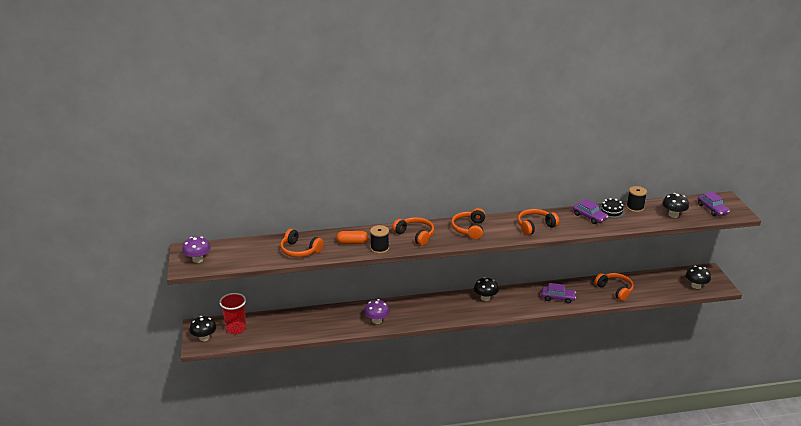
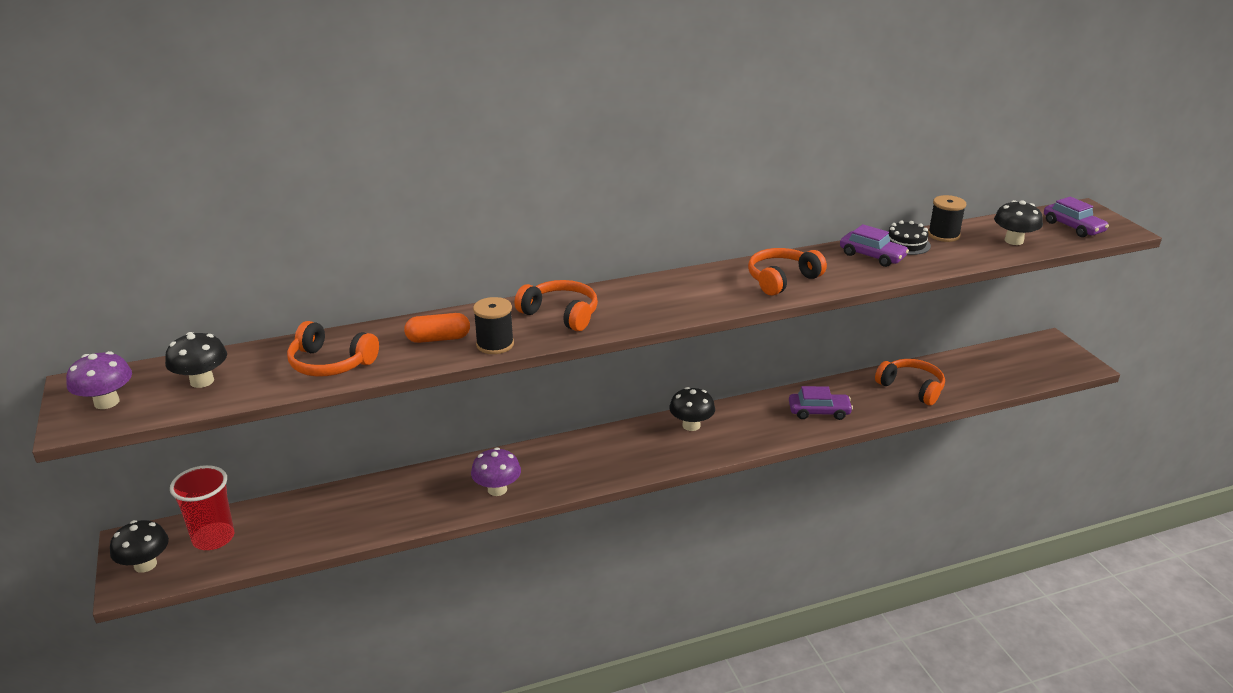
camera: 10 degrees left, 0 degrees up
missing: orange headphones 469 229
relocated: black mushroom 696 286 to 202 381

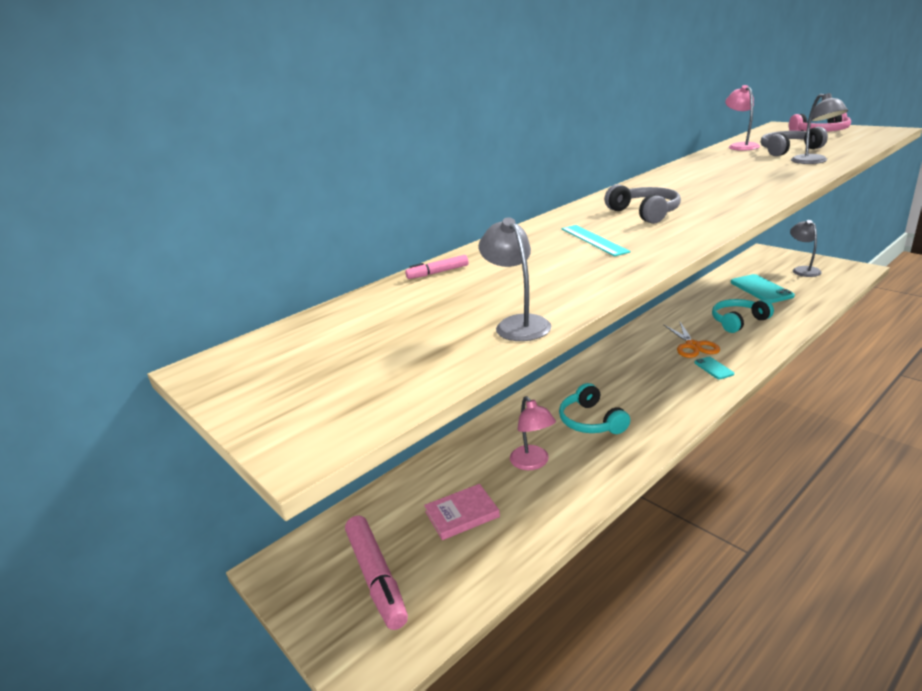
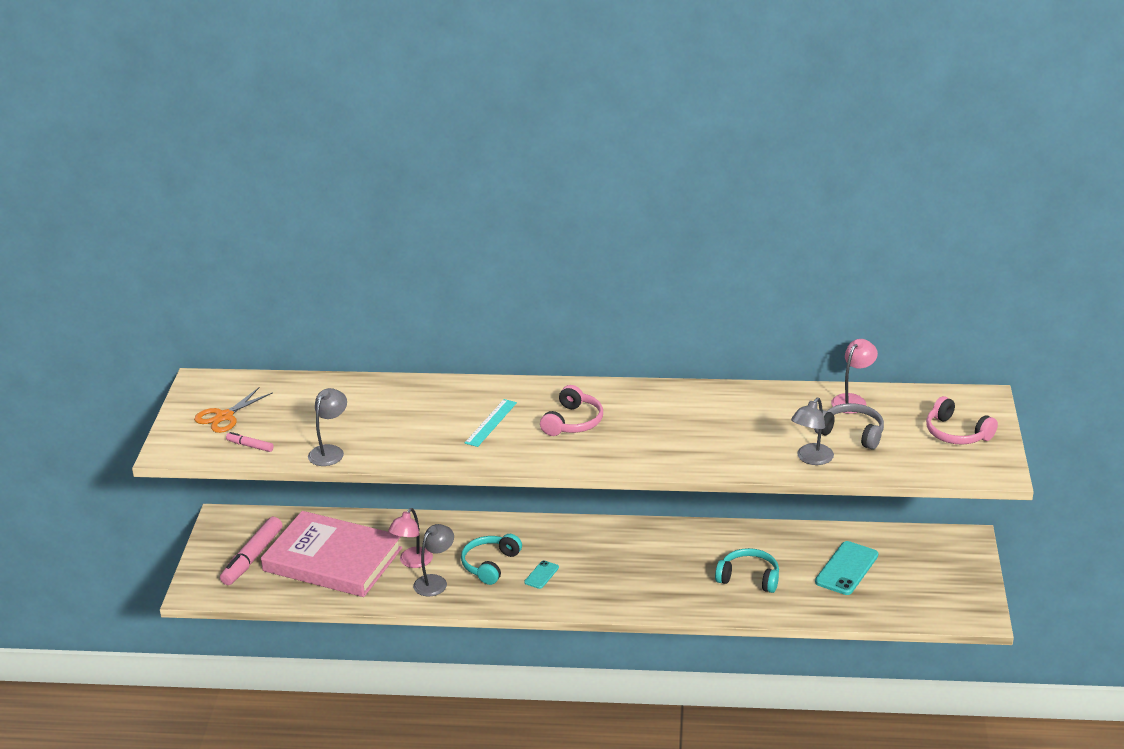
camera: 45 degrees right, 5 degrees up
relocated: orange scissors 693 346 to 224 416; pink marker 438 272 to 250 446; grey lamp 802 270 to 435 581; turquoise phone 713 368 to 541 575
colour: grey headphones 644 213 to pink headphones 573 422
size: pink book 462 514 = 332 559 x2.38

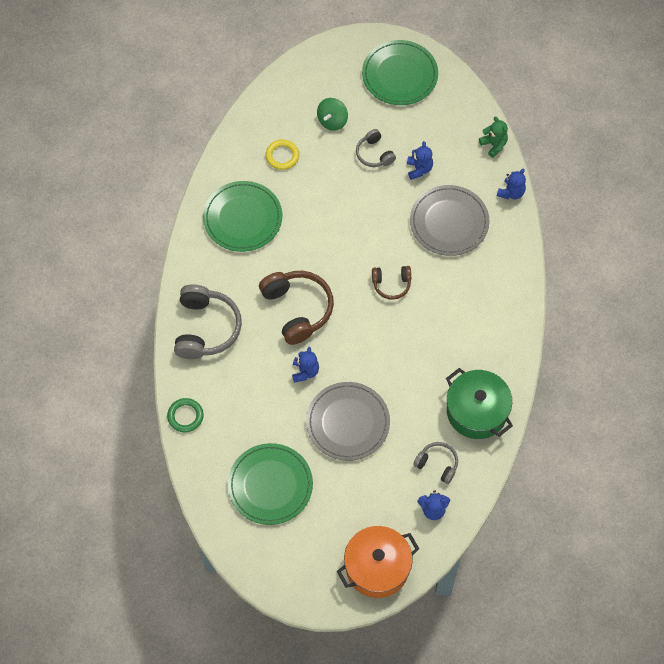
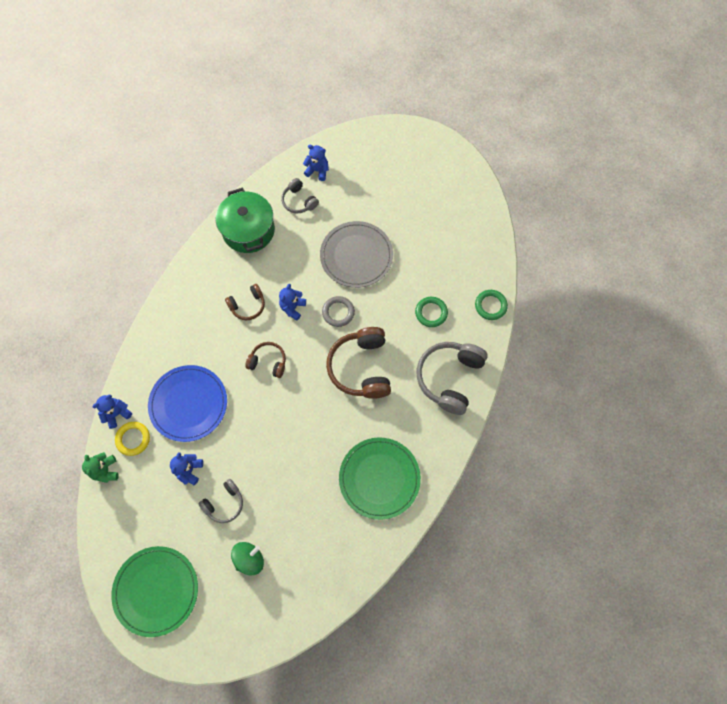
camera: 160 degrees left, 5 degrees up
missing: green plate 270 485; orange pot 377 567
appeared: brown headphones 248 305; grey ring 338 312; green ring 431 313
relocated: yellow ring 282 156 to 133 439; blue teddy bear 305 371 to 292 307
colour: grey plate 449 222 to blue plate 188 404
spun: grey headphones 374 154 = 224 503 60 degrees clockwise

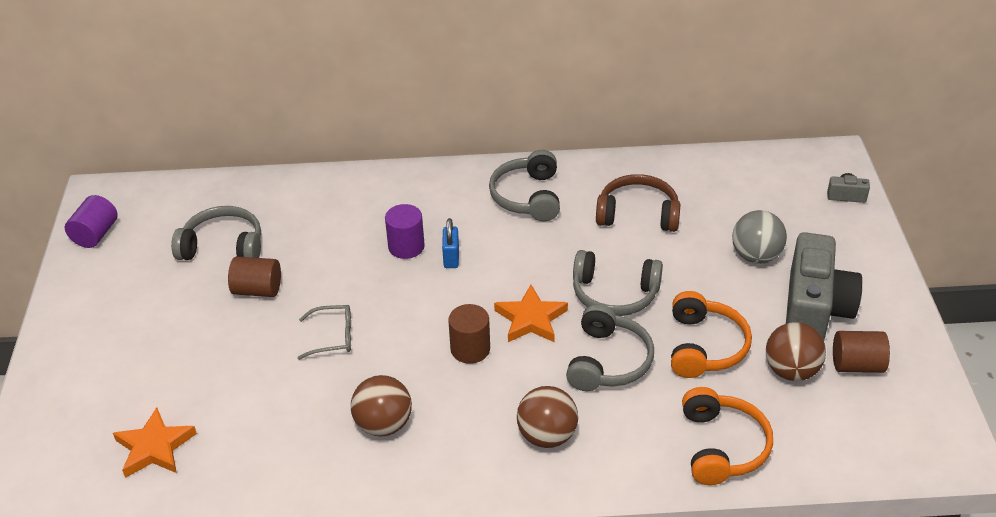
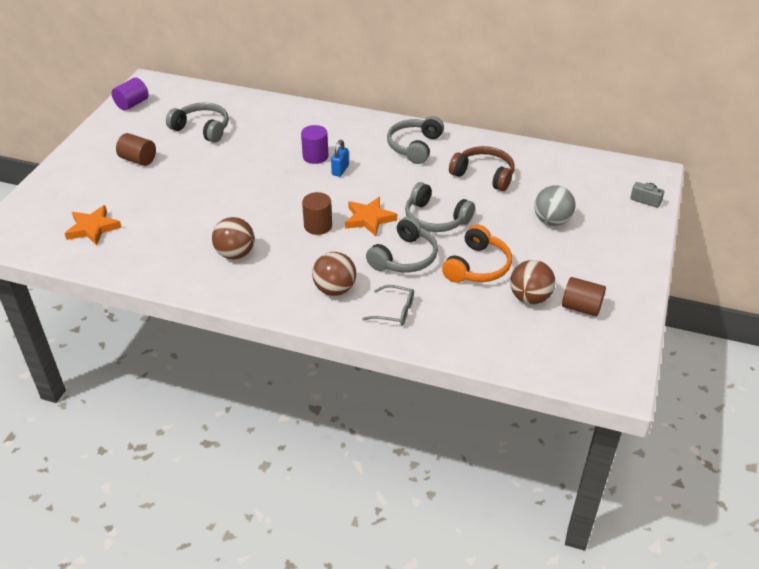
camera: 20 degrees right, 0 degrees up
missing: orange headphones 721 446; grey camera 814 310
relocated: brown cylinder 257 290 to 138 160; grey glasses 333 337 to 394 311

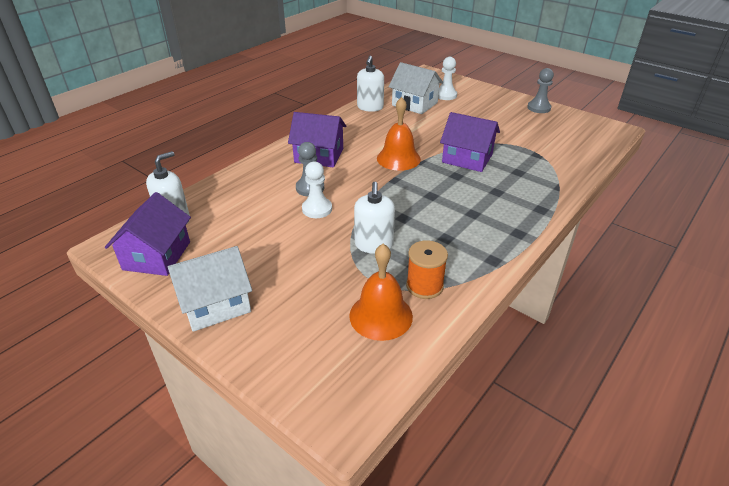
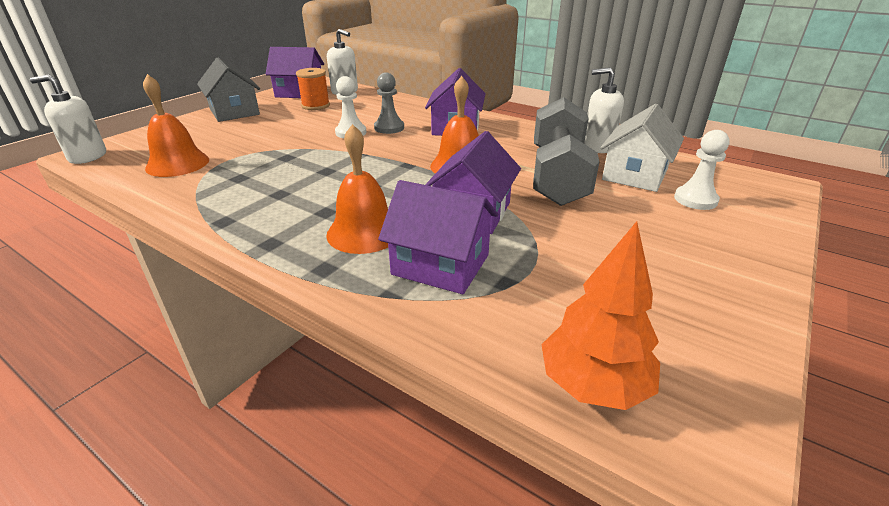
camera: 85 degrees right, 5 degrees down
missing: grey pawn 538 108
appeared: orange bell 364 232; purple house 440 264; grey dumbbell 558 175; orange tree 593 384
relocated: white soap dispenser 374 244 to 87 156; orange spool 424 286 to 315 105
colour: white house 215 304 to grey house 234 112

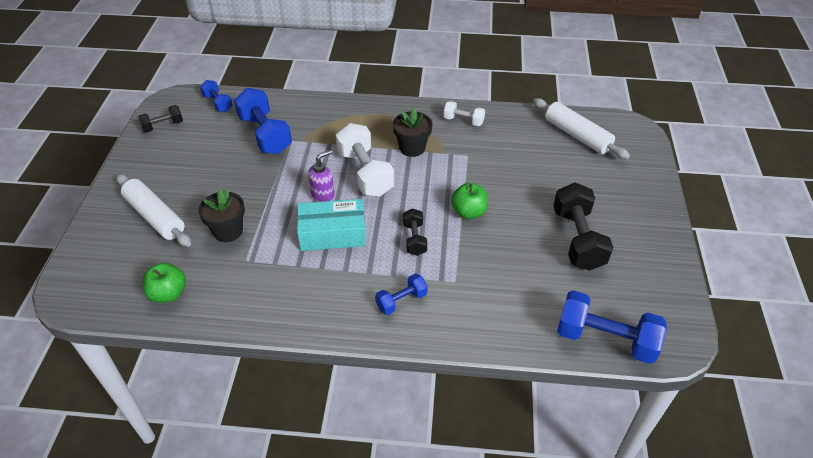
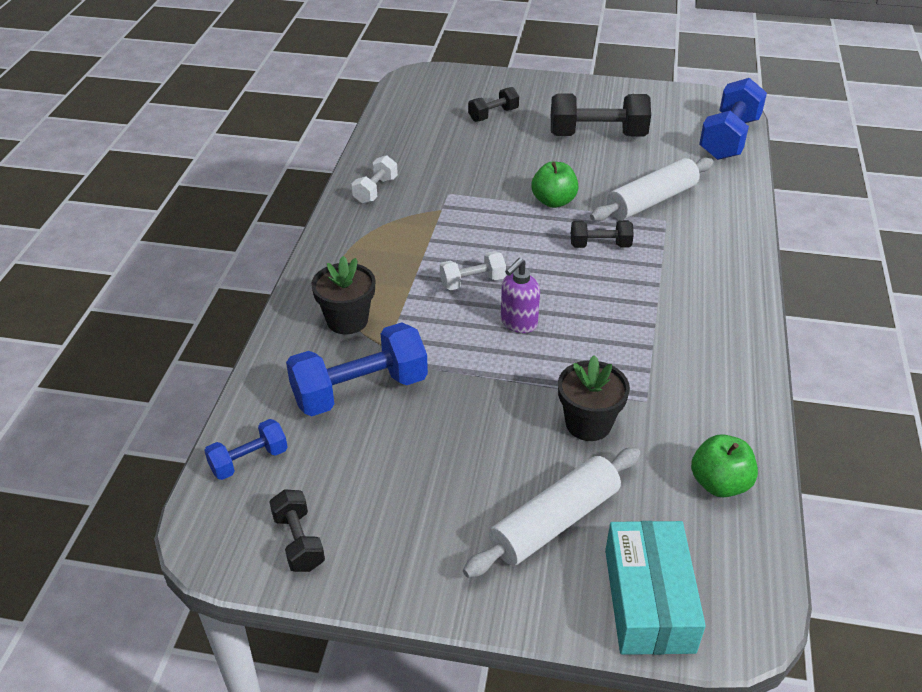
camera: 85 degrees left, 5 degrees down
missing: blue dumbbell 401 301
appeared: black dumbbell 493 115
relocated: black flower pot 412 148 to 347 320; white rolling pin 577 135 to 651 200; turquoise box 332 234 to 649 600
spun: purple soap dispenser 323 197 = 518 323 105 degrees counterclockwise
size: white dumbbell 365 173 = 472 282 x0.54

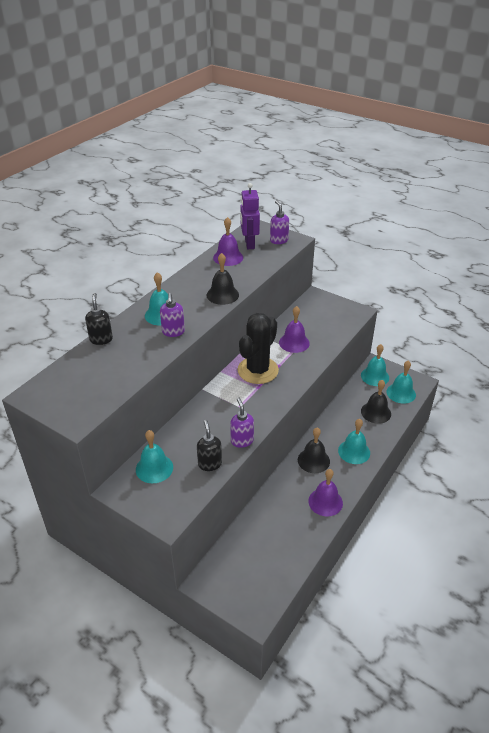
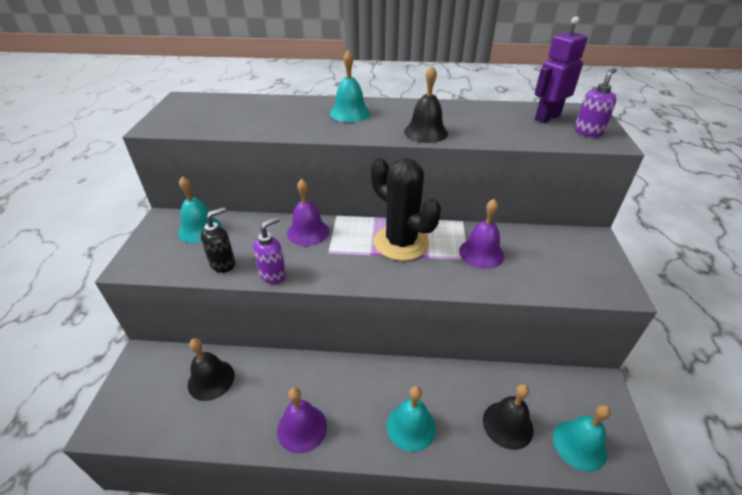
camera: 60 degrees right, 0 degrees up
missing: black soap dispenser 101 339; purple soap dispenser 173 332; turquoise bell 375 376
relocated: black bell 313 460 to 211 379; purple bell 228 257 to 308 232
spun: black cactus 258 370 = 401 242 45 degrees clockwise

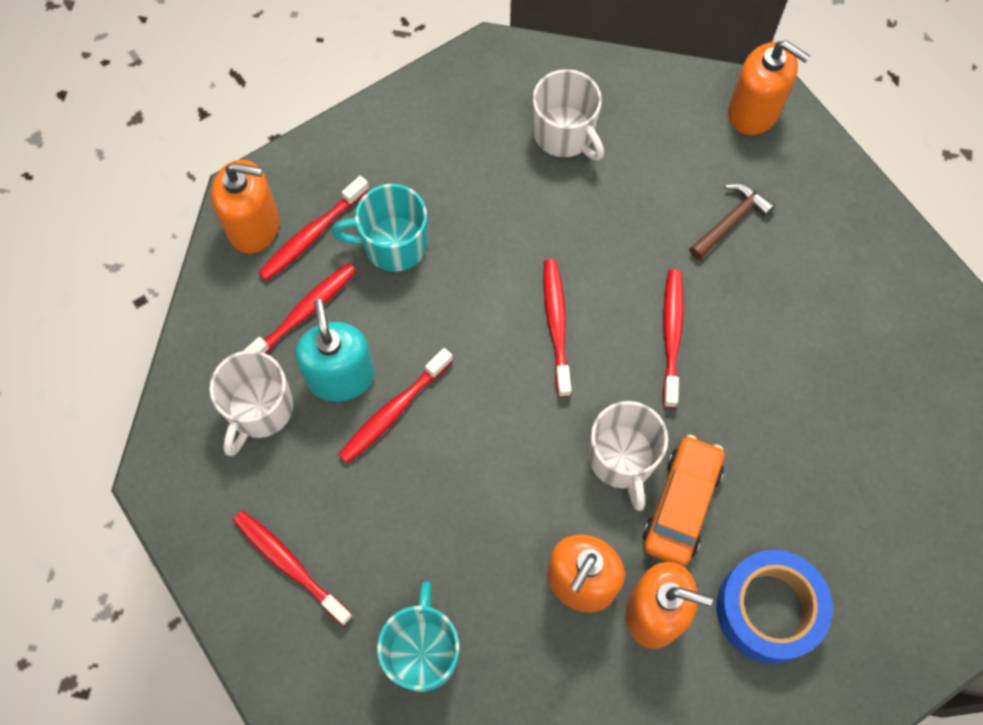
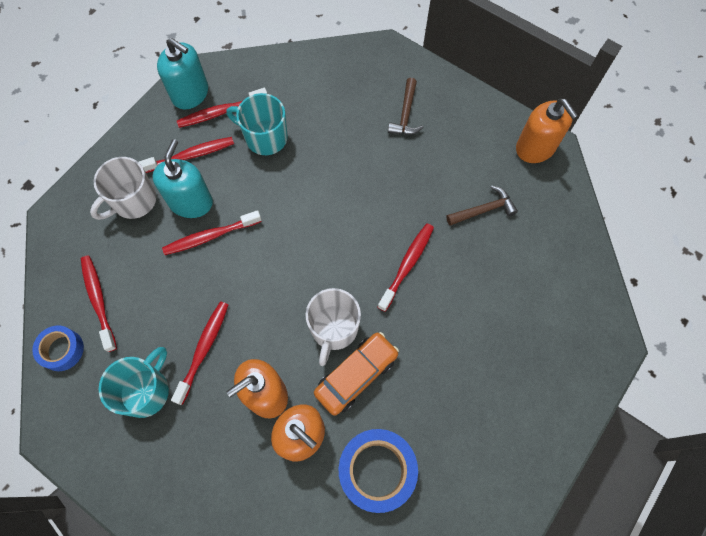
camera: 25 degrees right, 0 degrees up
appeared: blue tape 62 350
relocated: red toothbrush 556 324 to 203 349
exchanged: white mug 565 134 to brown hammer 405 114
colour: orange soap dispenser 254 226 to turquoise soap dispenser 190 94

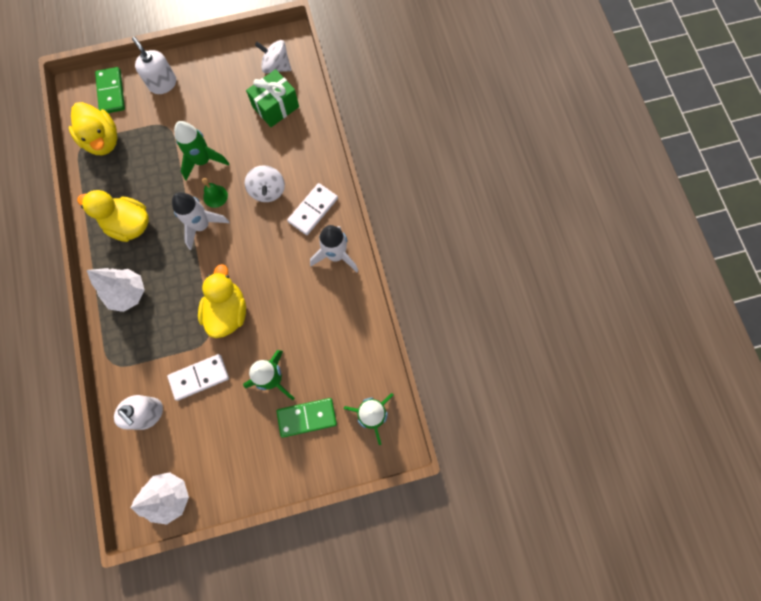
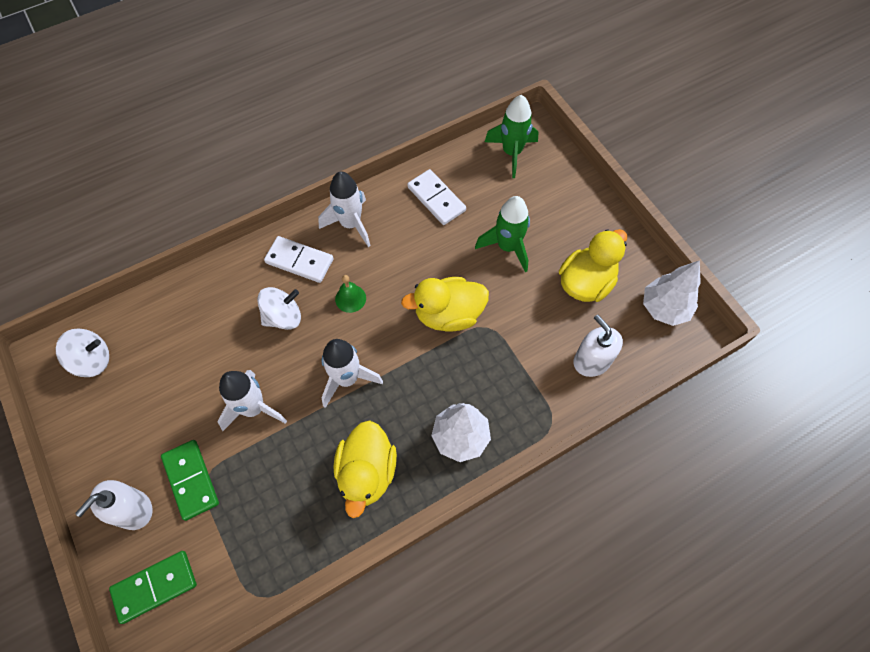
camera: 105 degrees left, 10 degrees down
missing: green gift 275 107
relocated: green domino 307 417 to 191 480; green bell 215 196 to 350 298; white domino 199 377 to 436 199; yellow duck 103 140 to 586 283
colour: green rocket 203 161 to white rocket 254 408
spun: white spinning top 276 66 = 92 360 105 degrees counterclockwise; white soap dispenser 148 413 = 591 361 60 degrees counterclockwise

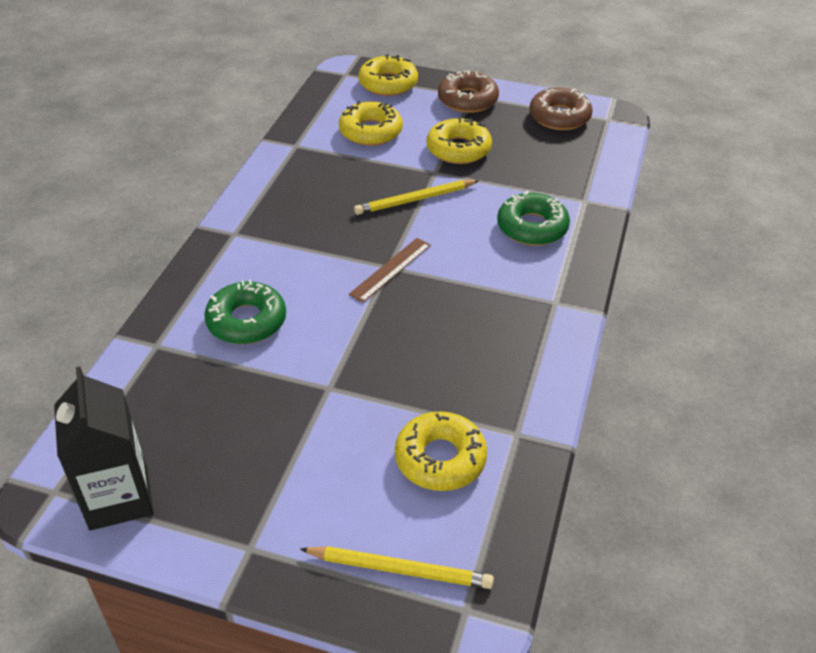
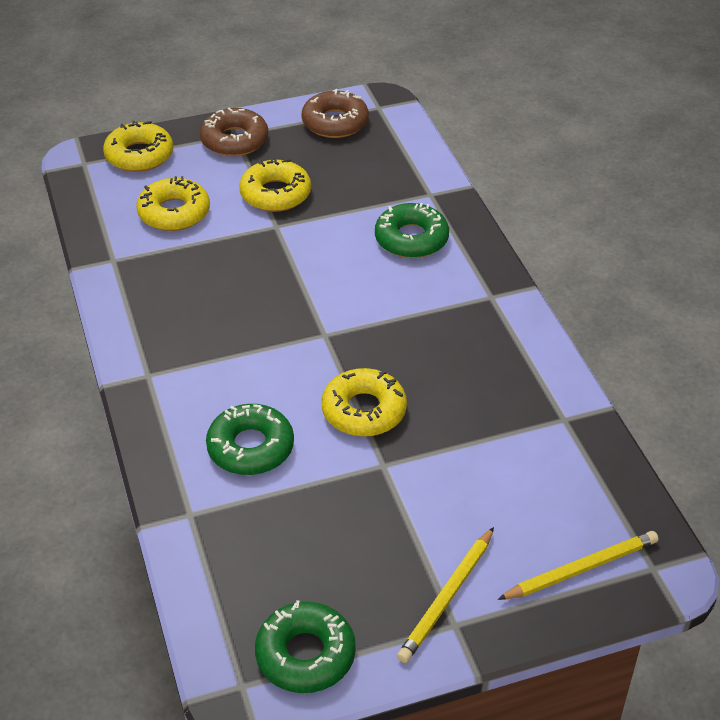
camera: 35 degrees left, 0 degrees up
missing: brown ruler 390 269
relocated: yellow donut 440 458 to 364 411; yellow pencil 415 200 to 447 597
exchanged: black carton 119 498 to green donut 305 654

